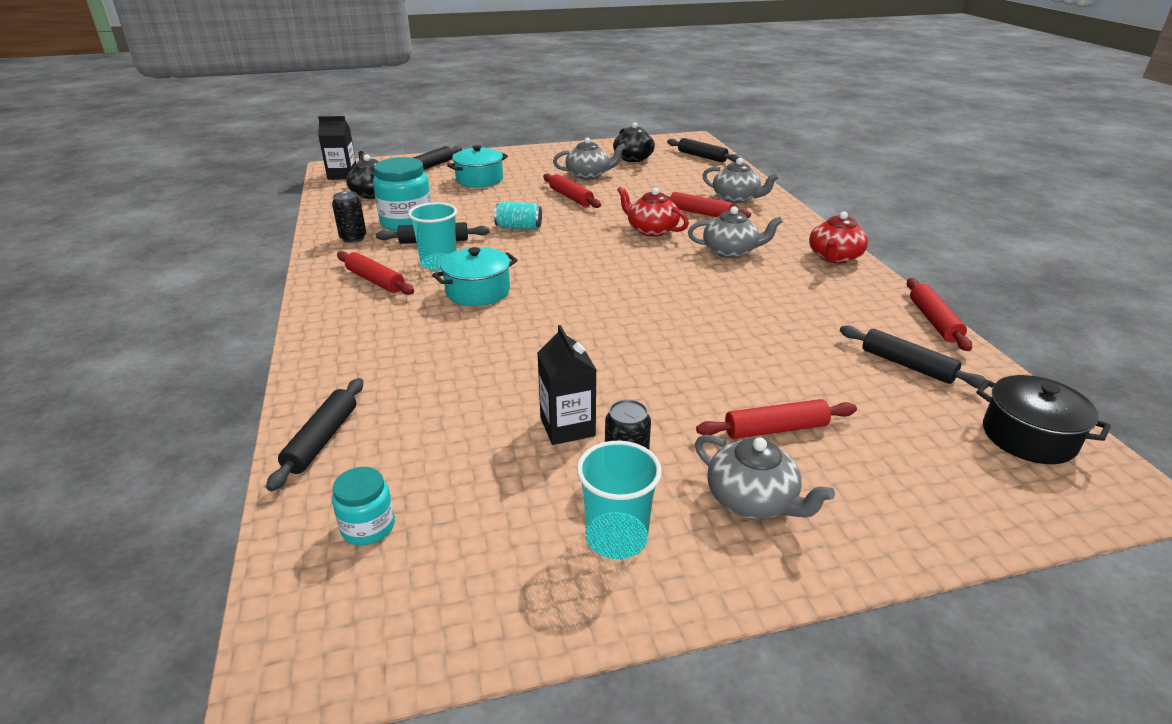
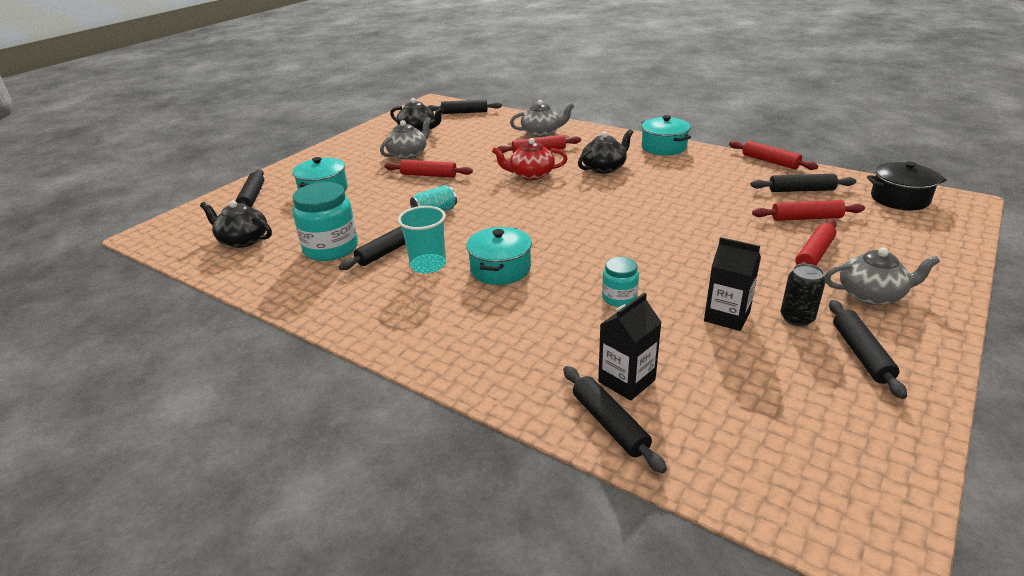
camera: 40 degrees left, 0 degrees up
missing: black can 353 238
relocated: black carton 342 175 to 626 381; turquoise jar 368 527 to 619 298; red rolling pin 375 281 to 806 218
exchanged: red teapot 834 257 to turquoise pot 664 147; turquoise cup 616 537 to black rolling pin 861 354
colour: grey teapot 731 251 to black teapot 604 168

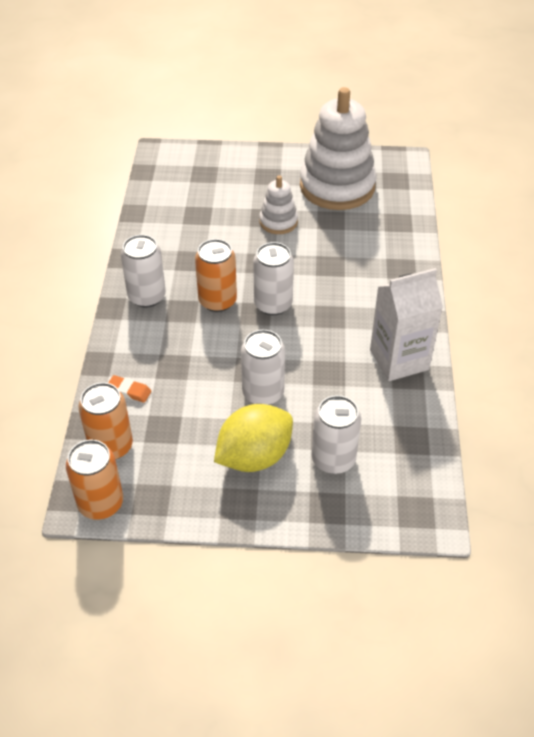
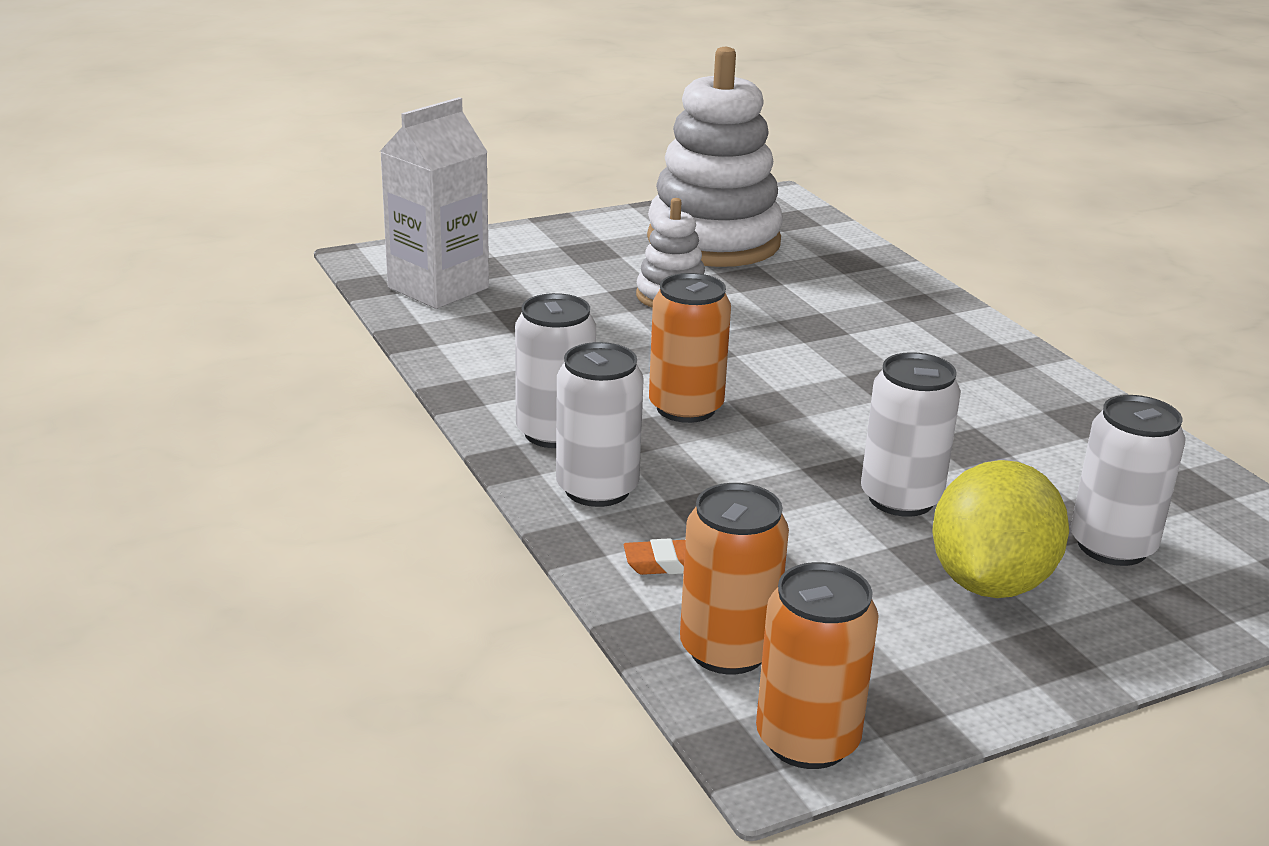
camera: 30 degrees left, 20 degrees down
relocated: white carton 399 360 to 438 288; white can 273 304 to 597 489

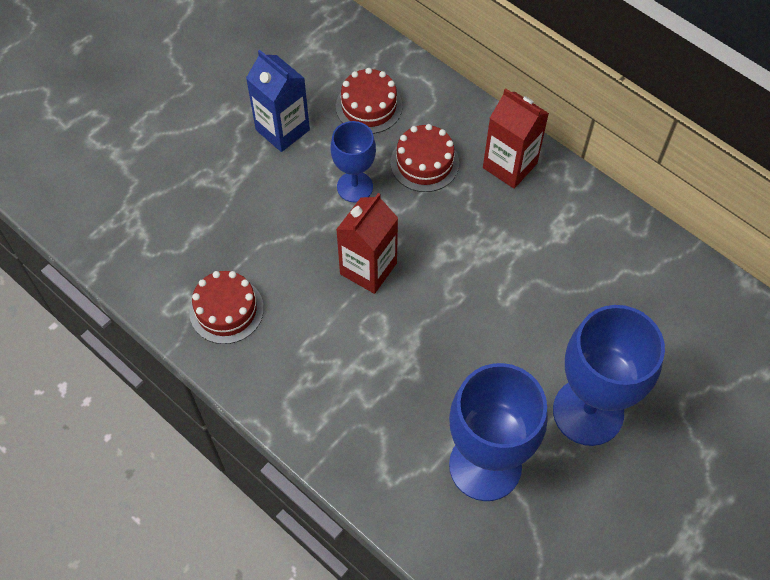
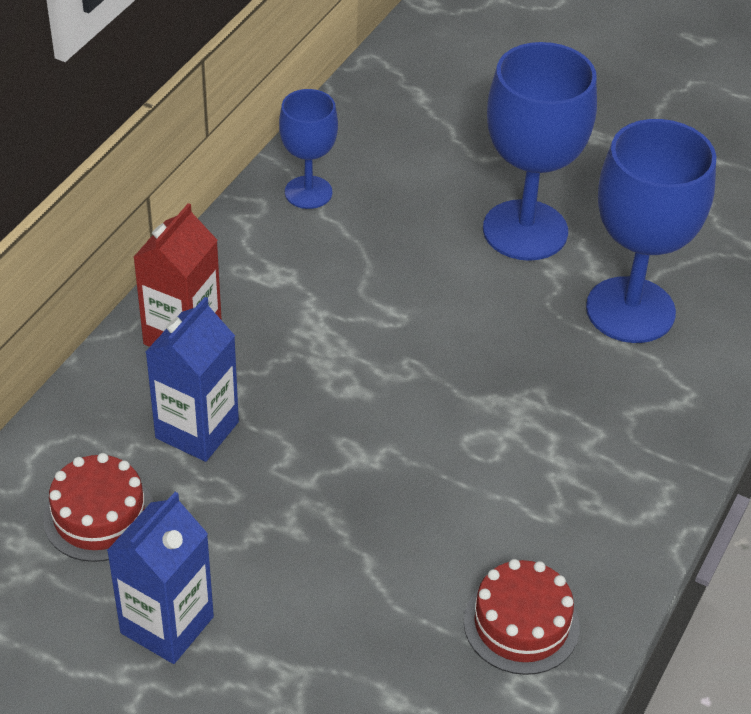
camera: 105 degrees left, 15 degrees down
missing: red carton 368 268
relocated: blue goblet 355 187 to 308 192
exchanged: red cake 424 163 to blue carton 197 430

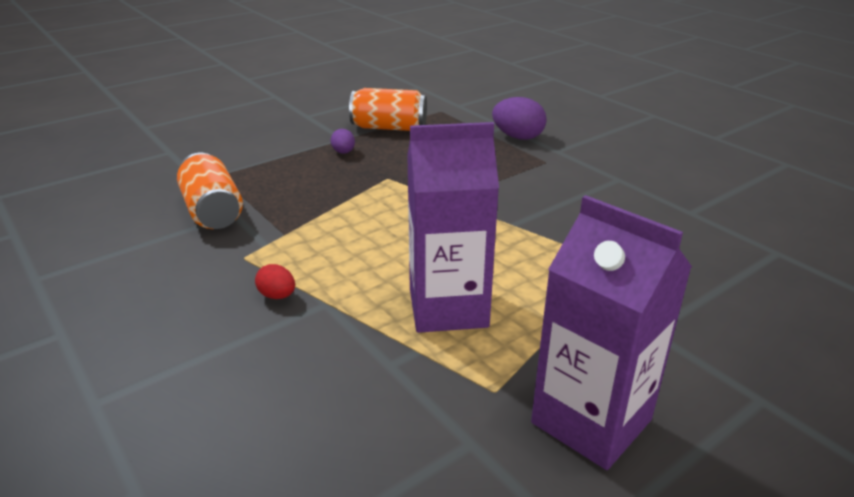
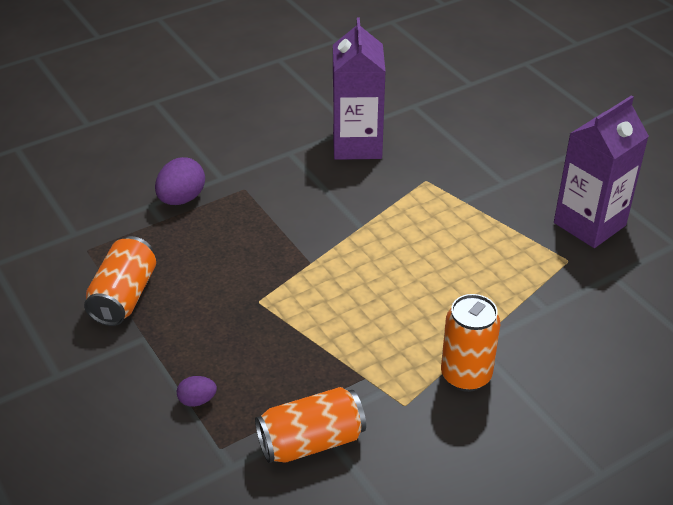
camera: 85 degrees left, 10 degrees up
relocated: purple egg 343 152 to 197 400; purple carton 448 308 to 357 145
exchanged: red egg 277 296 to orange can 466 375

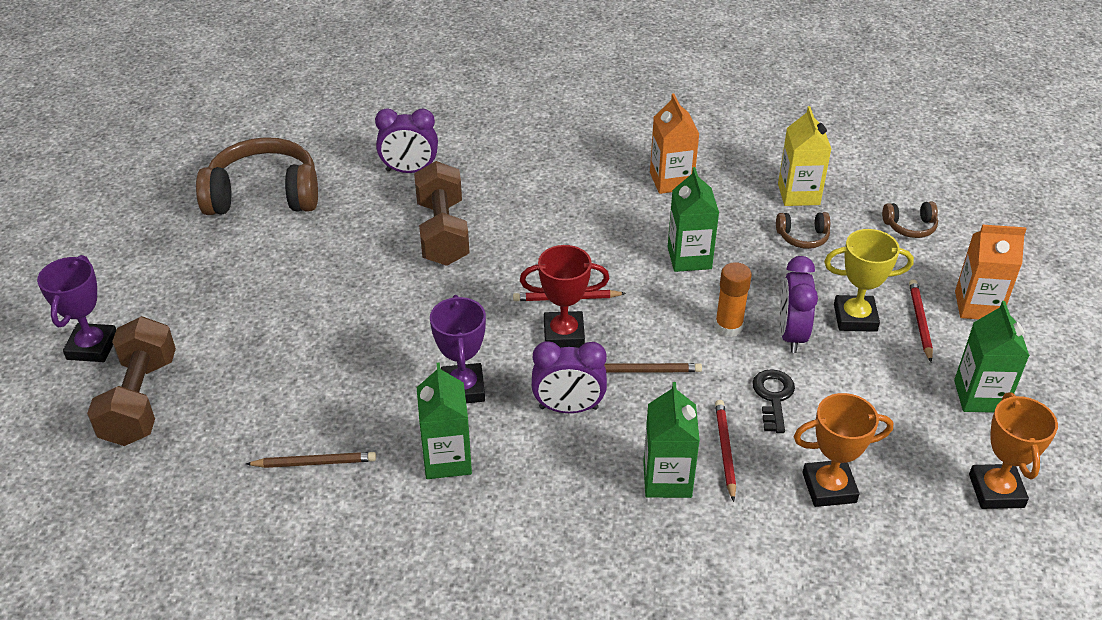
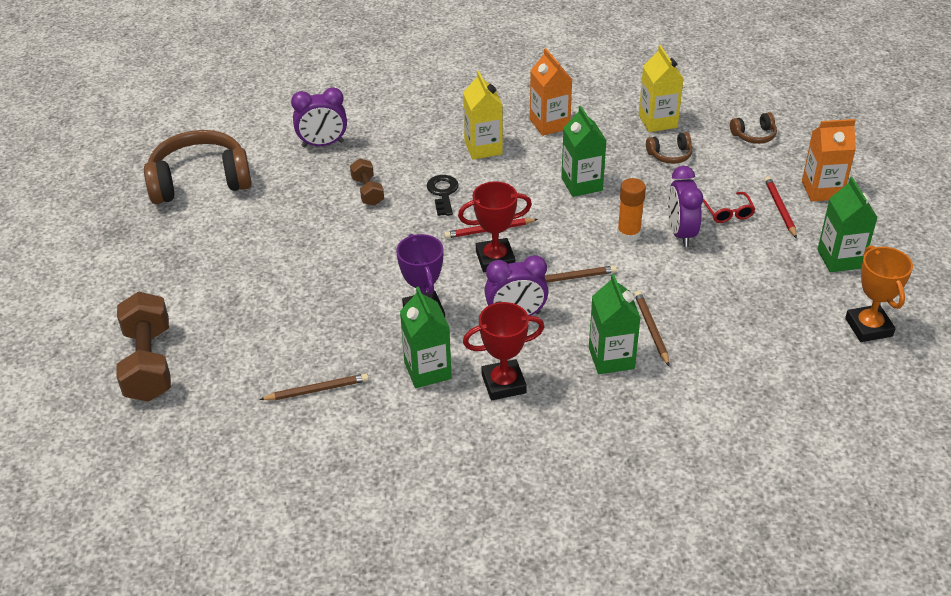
camera: 10 degrees left, 0 degrees up
missing: purple trophy 92 347; orange trophy 829 487
appeared: yellow carton 483 148; red trophy 503 384
relocated: black key 773 397 to 443 193
exchanged: yellow trophy 855 318 to red glasses 728 213
colour: red pencil 725 450 to brown pencil 651 329
size: brown dumbbell 442 232 = 367 191 x0.54

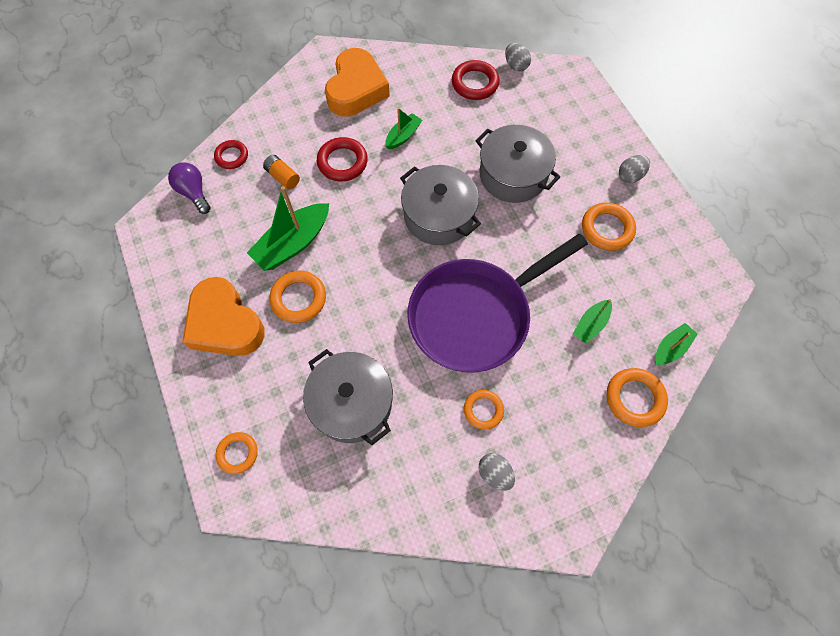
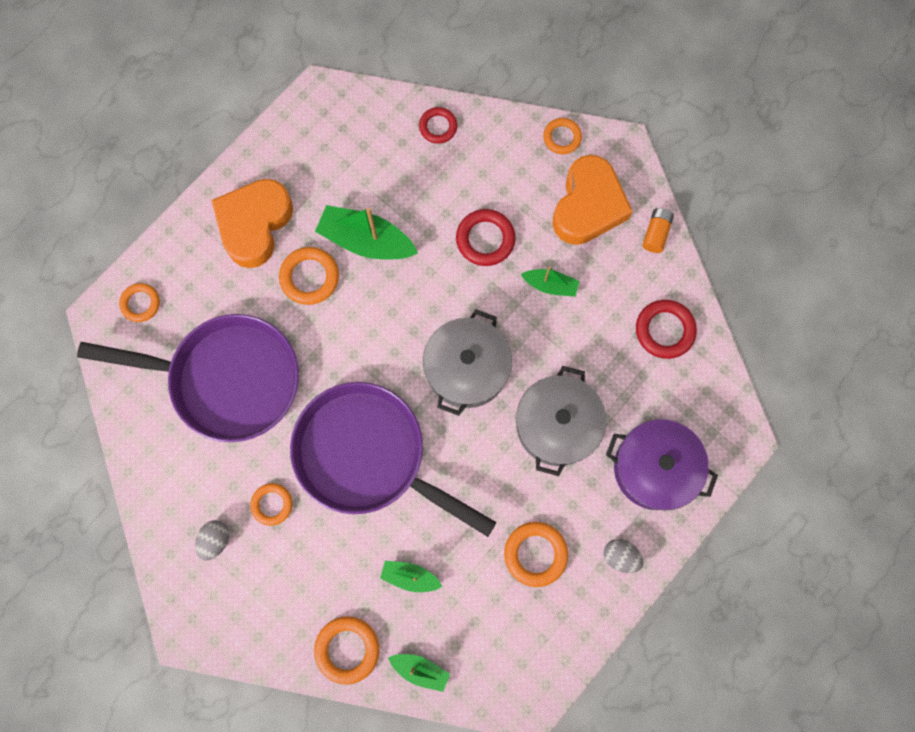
camera: 65 degrees right, 10 degrees up
missing: purple light bulb 194 193; grey egg 516 65
appeared: orange ring 562 137; purple pot 654 468
relocated: orange battery 283 177 to 656 233
exchanged: grey pot 352 403 to purple pan 227 379
spun: orange heart 356 89 = 588 206 60 degrees counterclockwise

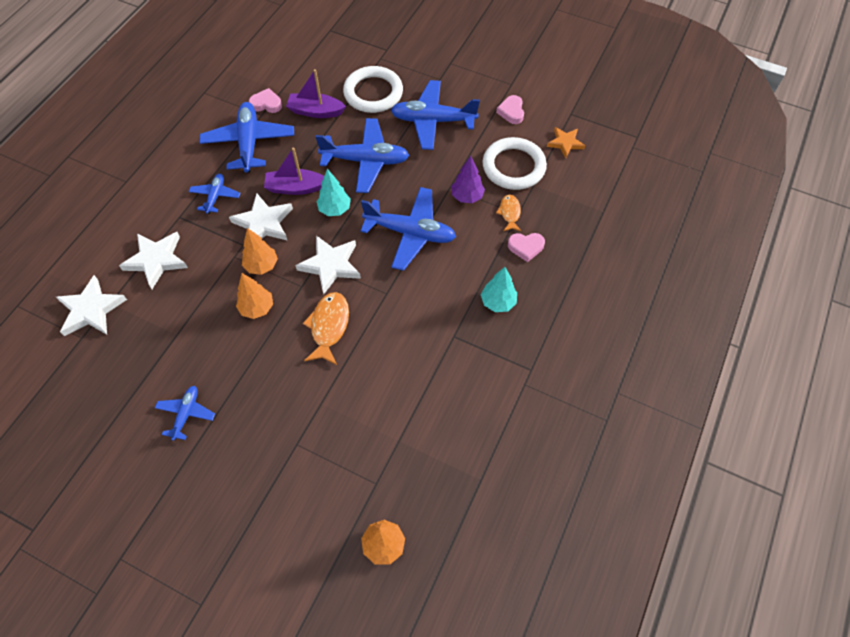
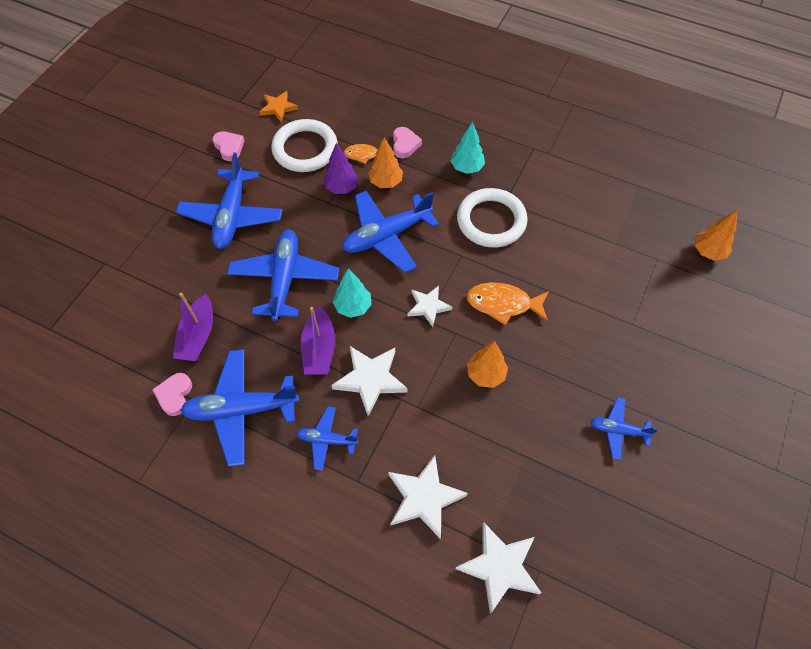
camera: 90 degrees left, 0 degrees up
relocated: orange tree 262 266 to 386 182; white ring 373 93 to 491 221
spun: pink heart 511 112 = 229 147 120 degrees counterclockwise; blue plane 410 233 = 387 236 135 degrees counterclockwise
size: white star 330 265 = 428 306 x0.64

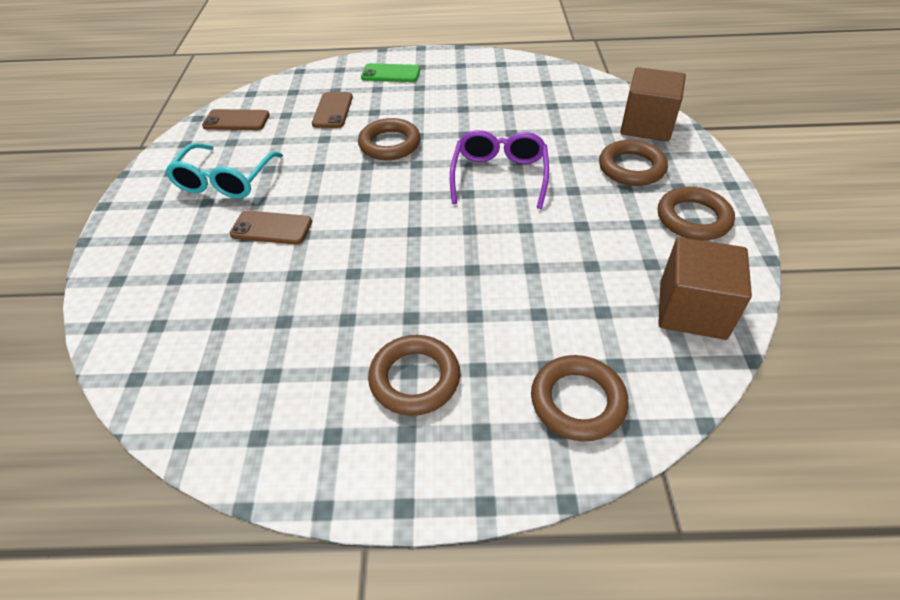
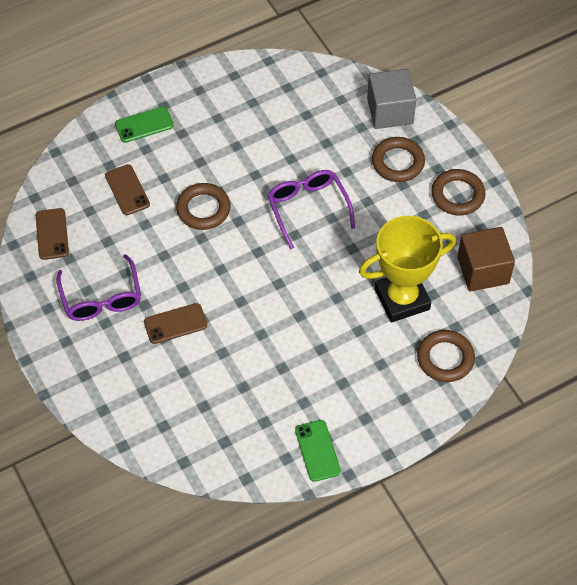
camera: 30 degrees left, 10 degrees up
missing: brown ring 415 378
appeared: green phone 317 451; yellow trophy 402 299
colour: turquoise glasses 225 180 to purple glasses 101 297; brown cube 646 125 to grey cube 390 111
spun: brown phone 236 120 = 52 234 75 degrees counterclockwise

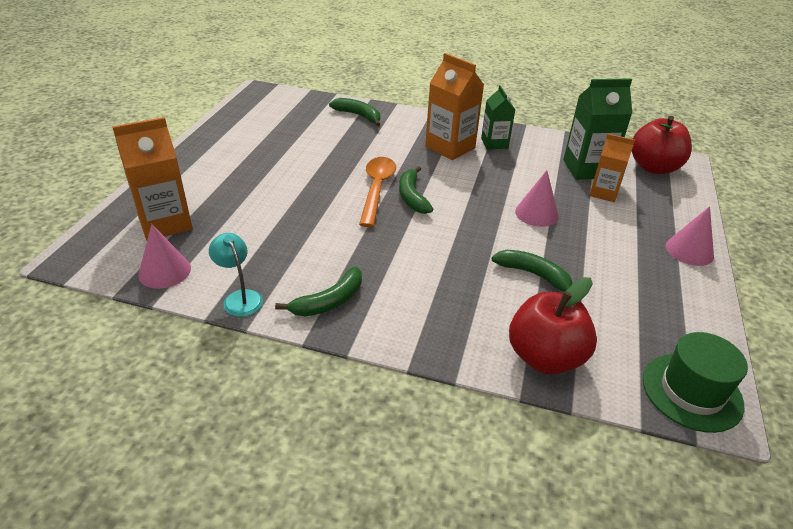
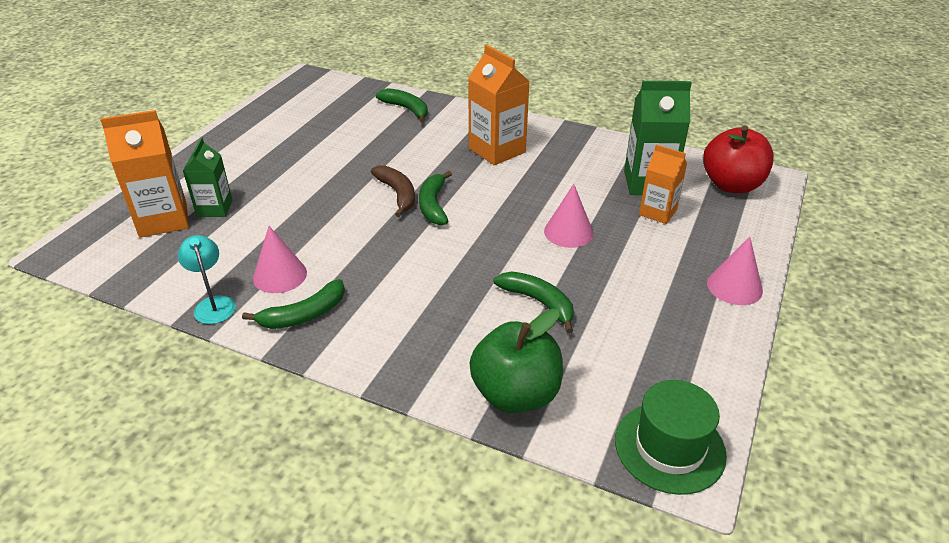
camera: 10 degrees right, 0 degrees up
relocated: green carton 494 143 to 214 208; pink cone 164 271 to 280 275
exchanged: orange spoon 377 189 to brown banana 398 194
colour: red apple 545 357 to green apple 515 394

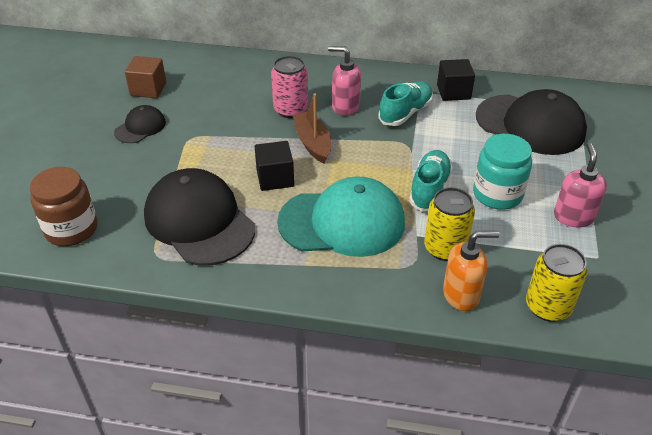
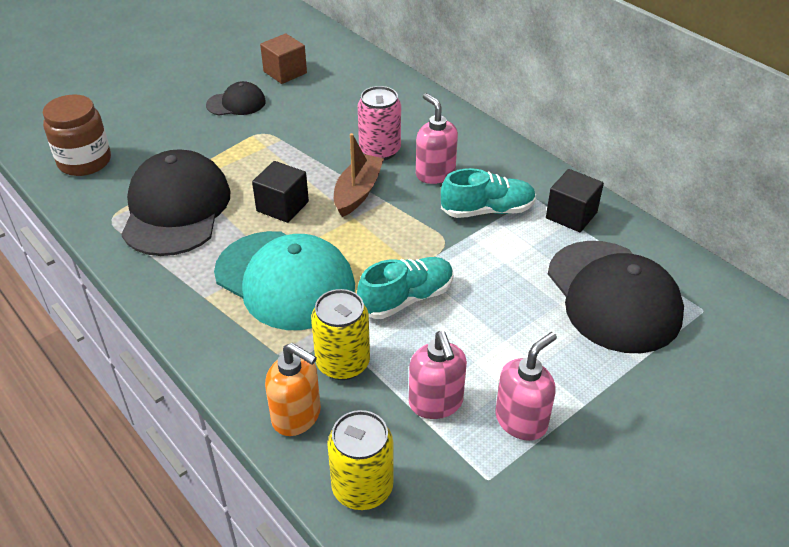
camera: 40 degrees right, 0 degrees up
missing: turquoise jar 497 194
appeared: pink soap dispenser 436 403

